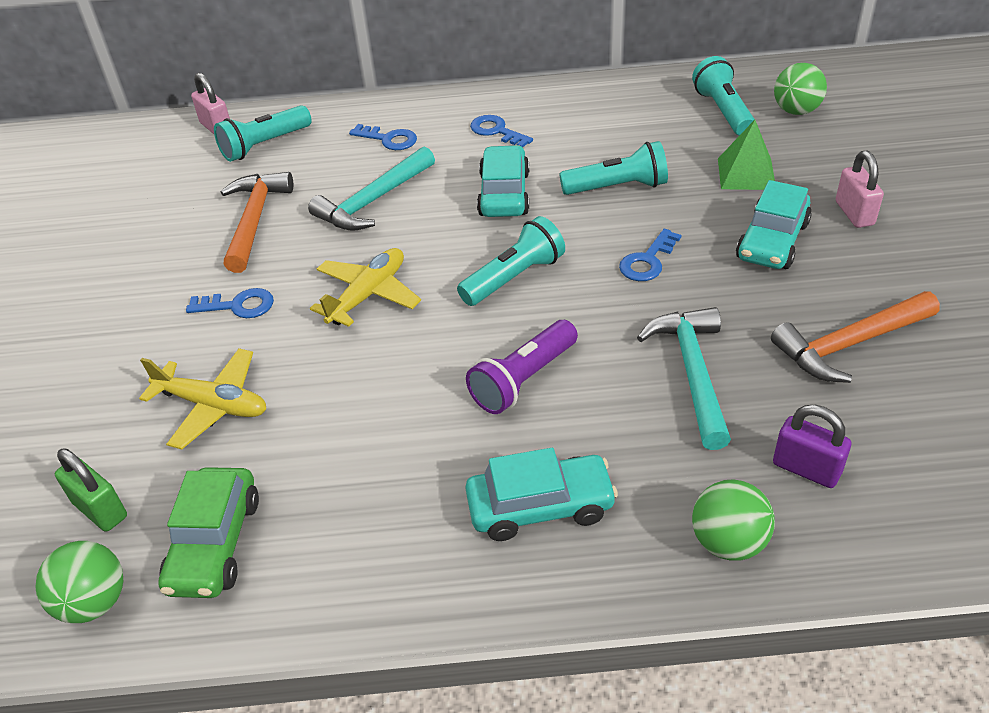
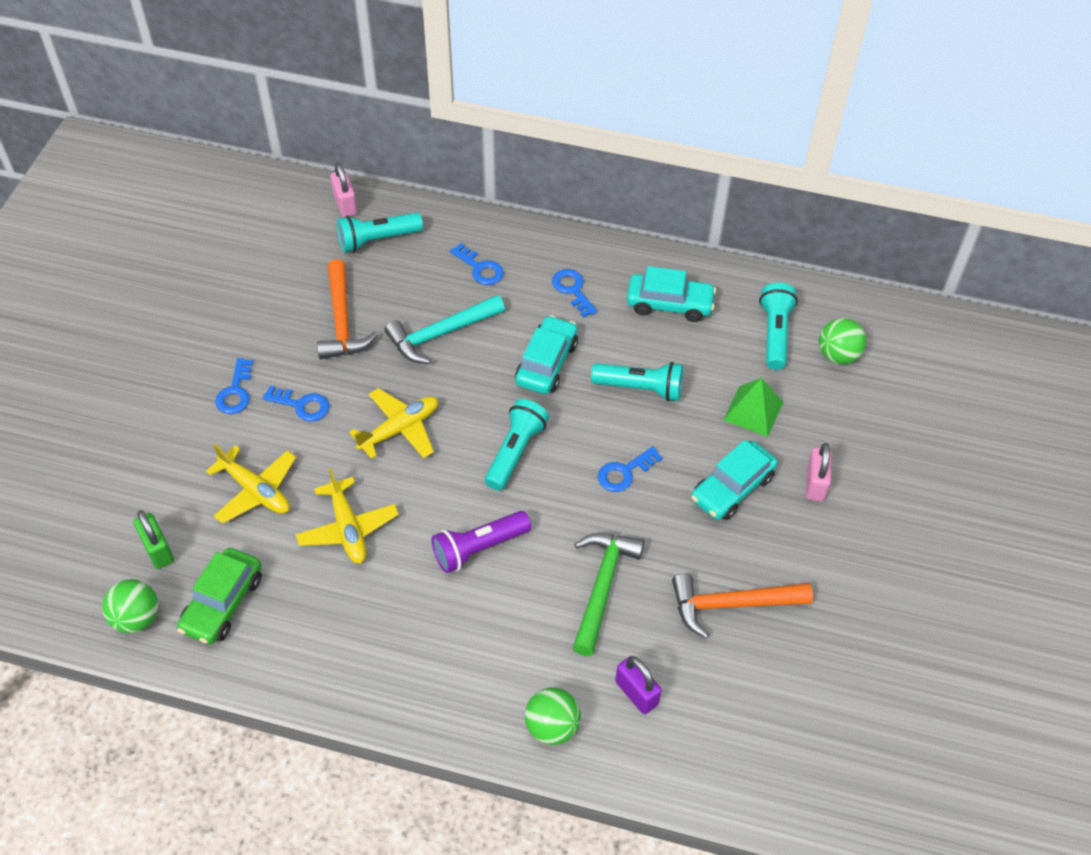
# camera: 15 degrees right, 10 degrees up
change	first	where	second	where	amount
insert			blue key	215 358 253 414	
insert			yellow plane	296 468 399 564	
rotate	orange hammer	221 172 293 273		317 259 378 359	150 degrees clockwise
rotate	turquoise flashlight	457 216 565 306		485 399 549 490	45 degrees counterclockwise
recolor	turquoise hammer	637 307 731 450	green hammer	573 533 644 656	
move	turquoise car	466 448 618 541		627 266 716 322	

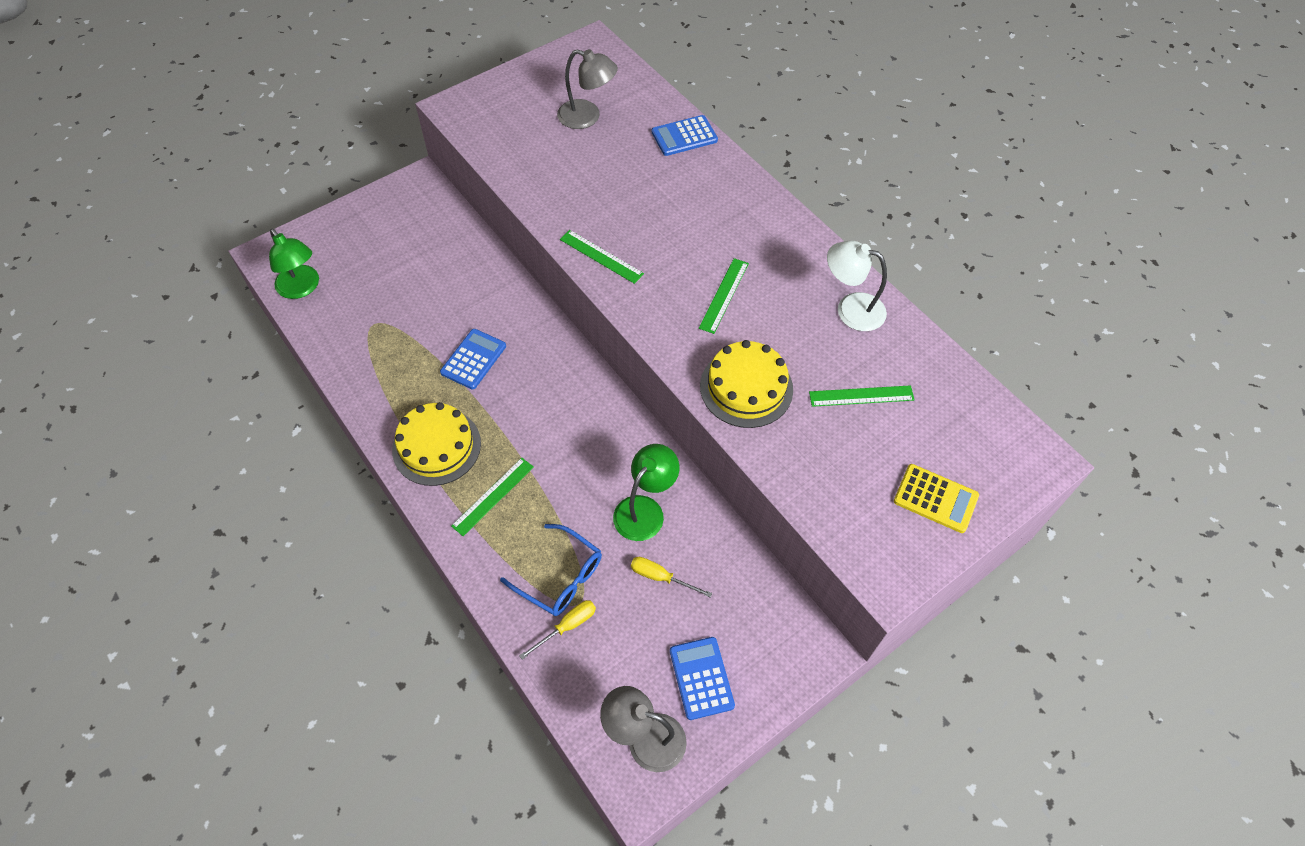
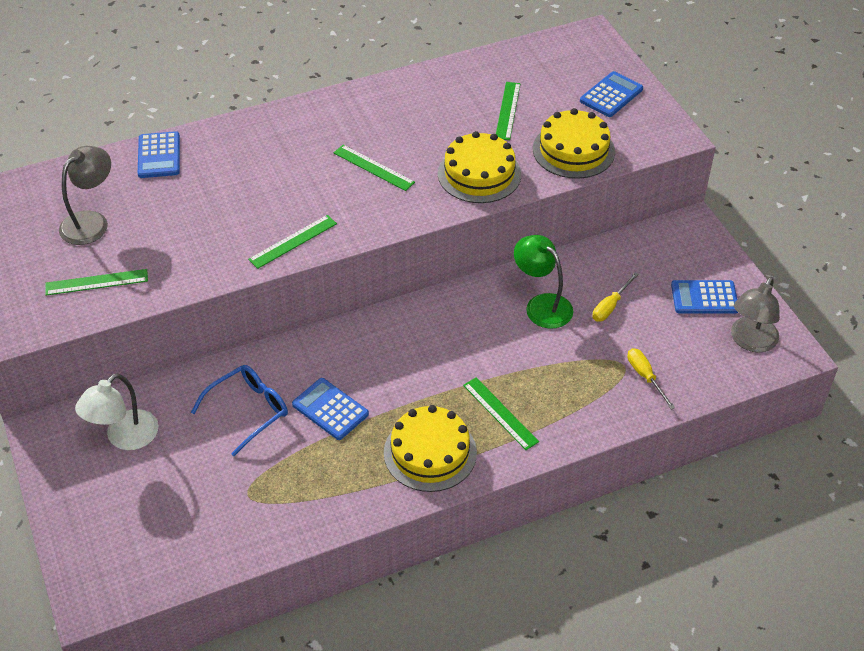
# camera: 75 degrees left, 10 degrees down
change	first	where	second	where	amount
insert			green ruler	46 269 148 295	
move	white lamp	827 240 887 331		75 373 159 450	
move	blue glasses	500 524 602 616		191 365 288 456	
insert			yellow cake	533 108 615 179	
recolor	yellow calculator	894 464 979 533	blue calculator	580 71 643 117	
delete	green lamp	269 229 319 299			

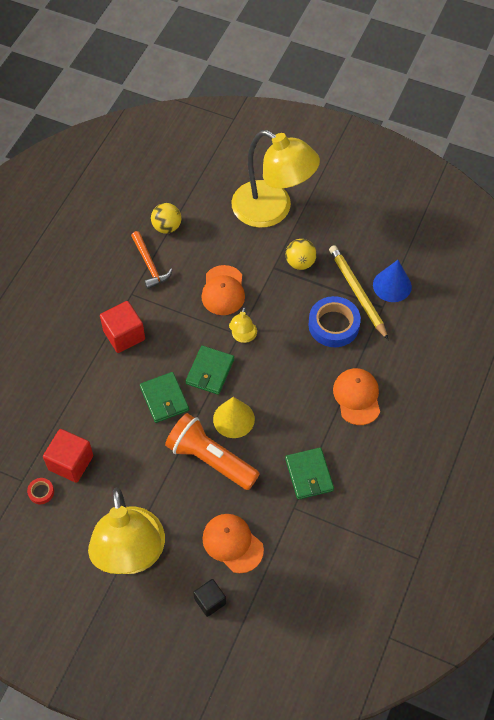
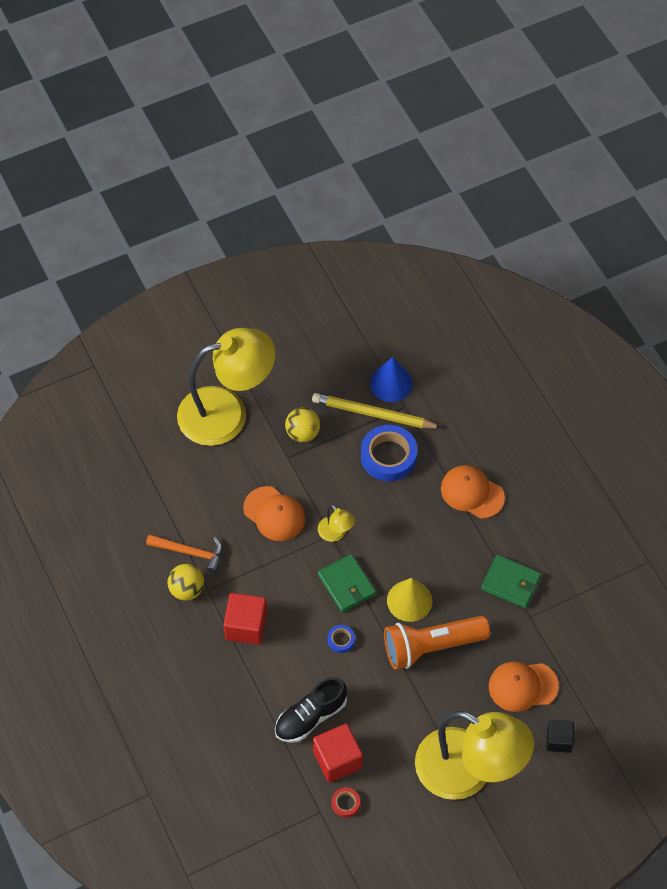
# camera: 50 degrees left, 0 degrees up
change	first	where	second	where	amount
move	yellow ball	151 203 181 234		167 564 204 601	
insert			black shoe	275 677 347 743	
replace	green wallet	140 372 189 423	blue tape	328 625 355 653	

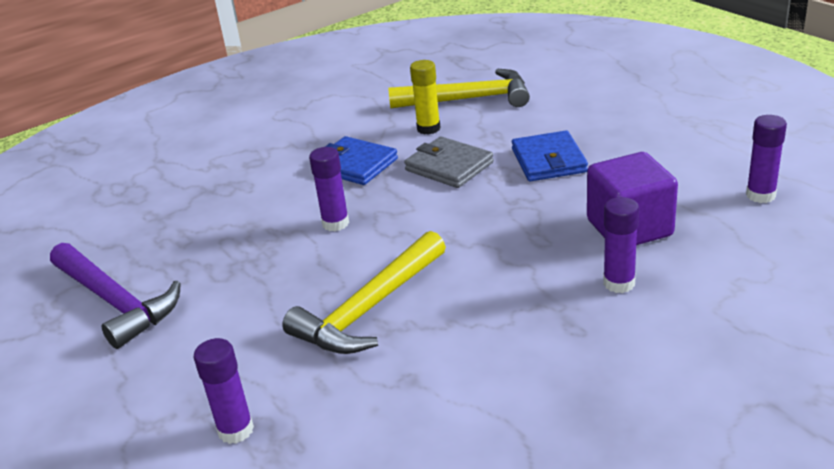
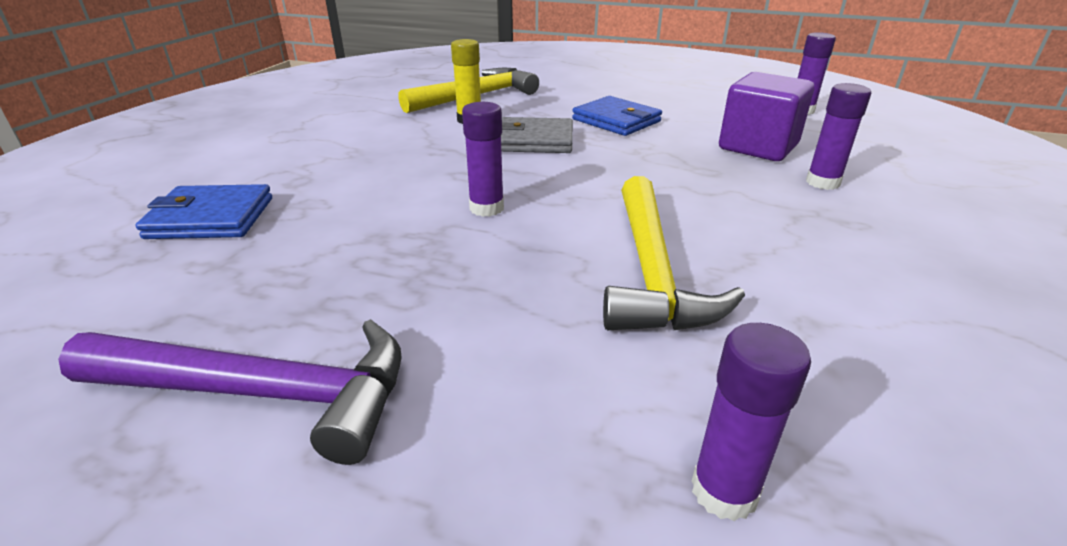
# camera: 40 degrees left, 0 degrees up
change	first	where	second	where	amount
move	blue wallet	325 136 398 185		136 184 272 239	

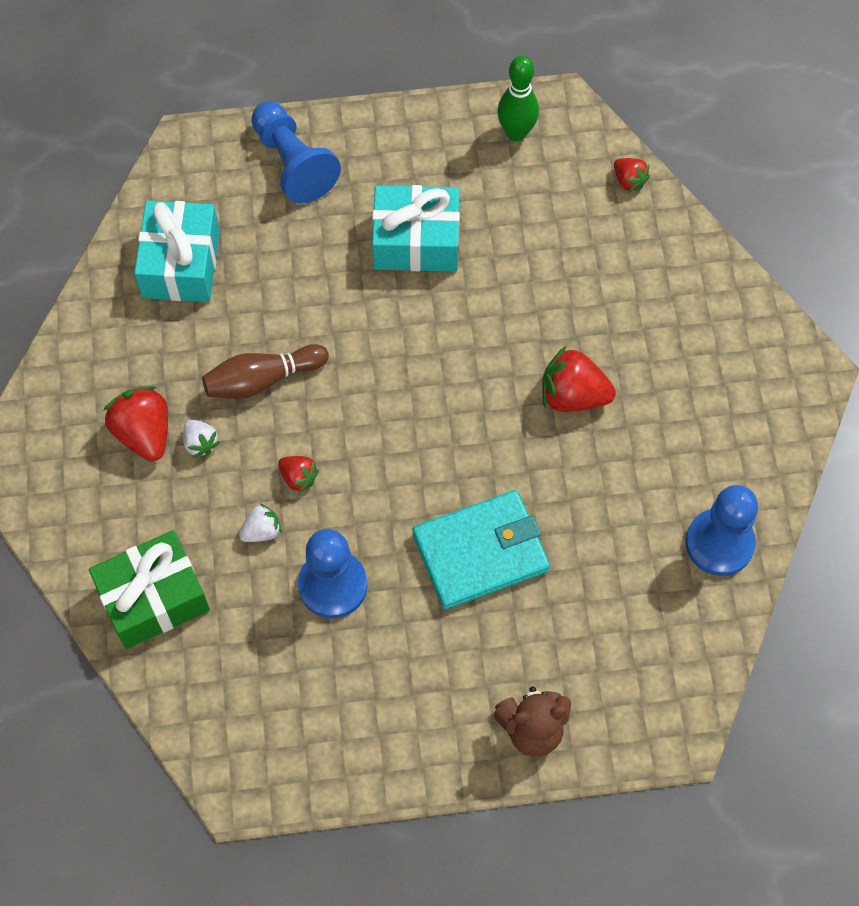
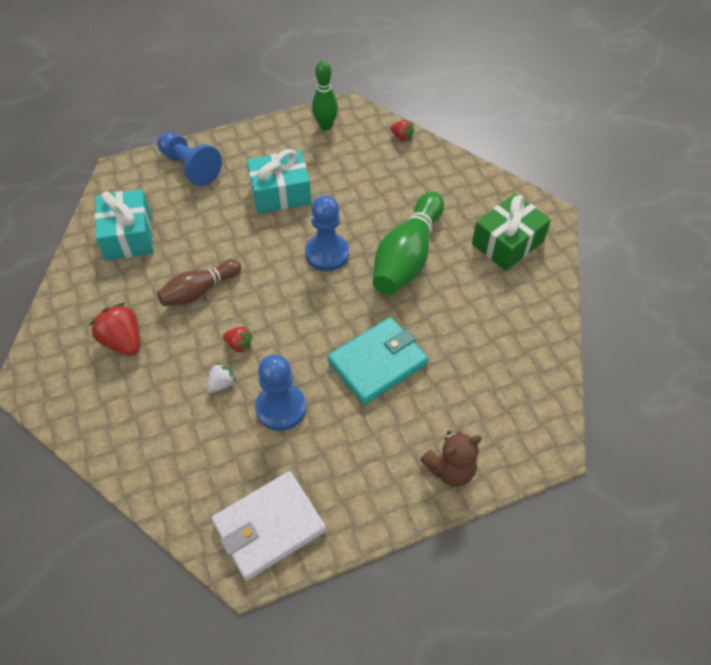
# camera: 15 degrees left, 10 degrees down
change	first	where	second	where	amount
insert			white wallet	211 471 326 581	
move	blue pawn	686 485 758 576		305 195 349 271	
replace	red strawberry	542 345 616 412	green bowling pin	373 192 444 295	
move	green gift	89 530 210 649		472 194 551 271	
delete	white strawberry	183 420 220 458			

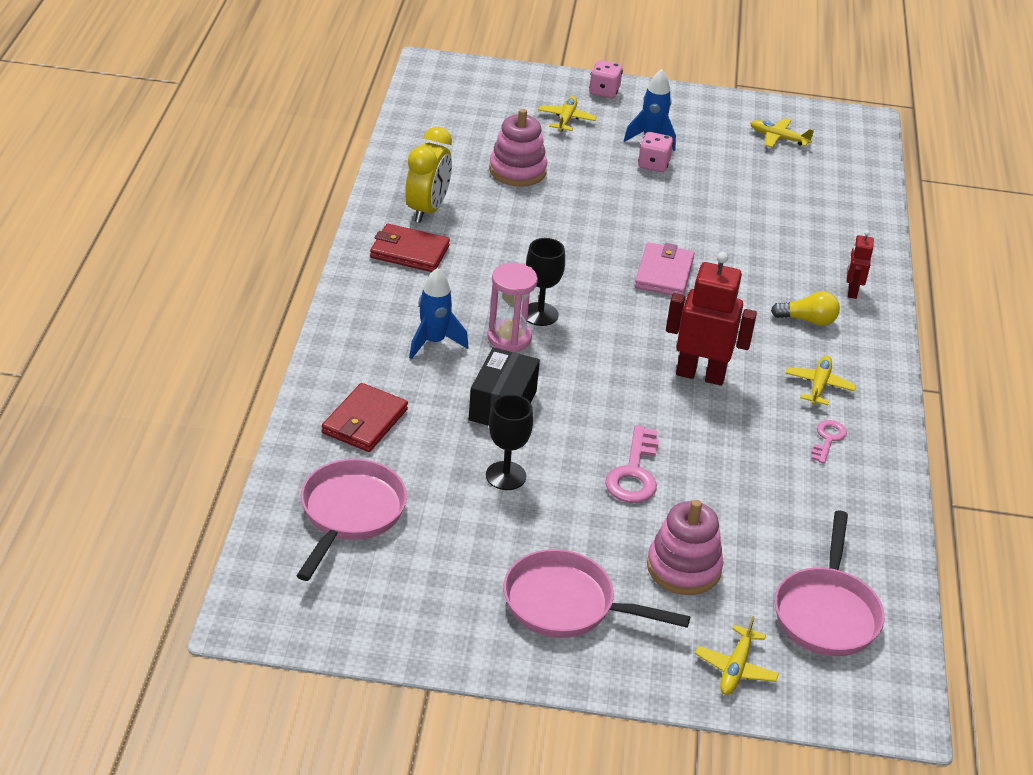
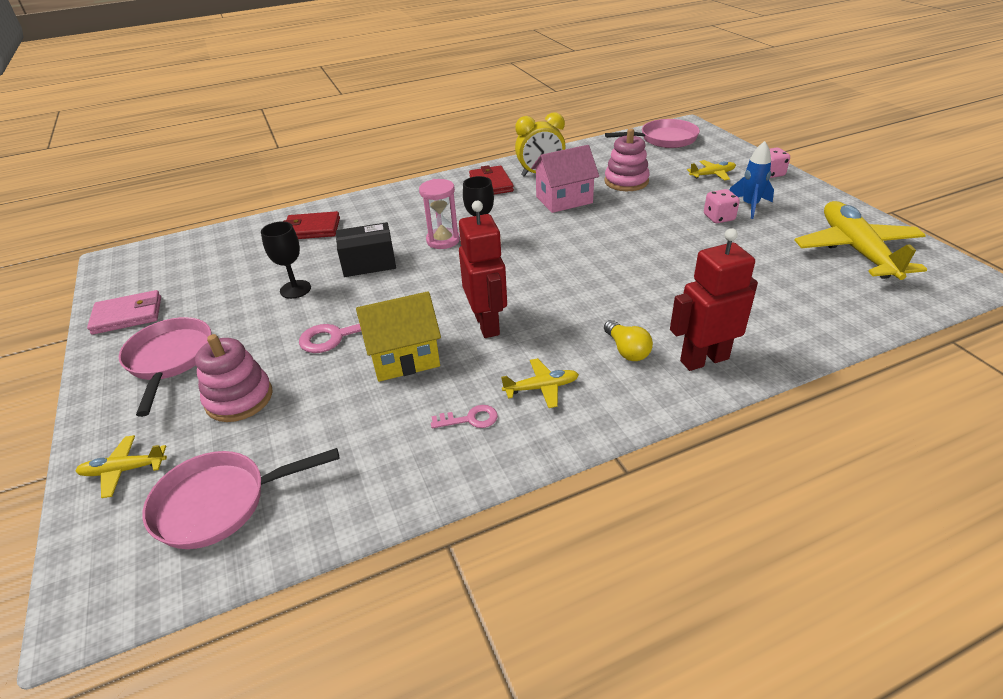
# camera: 65 degrees right, 0 degrees up
change	first	where	second	where	amount
move	pink wallet	634 242 695 295		87 290 161 335	
insert			yellow house	356 291 441 382	
insert			pink house	531 145 599 213	
move	pink pan	296 459 407 581		605 119 700 148	
resize	red robot	847 230 874 299		670 228 758 371	x1.90
resize	yellow plane	750 118 814 148		794 201 927 280	x2.20
delete	blue rocket	409 268 469 359			

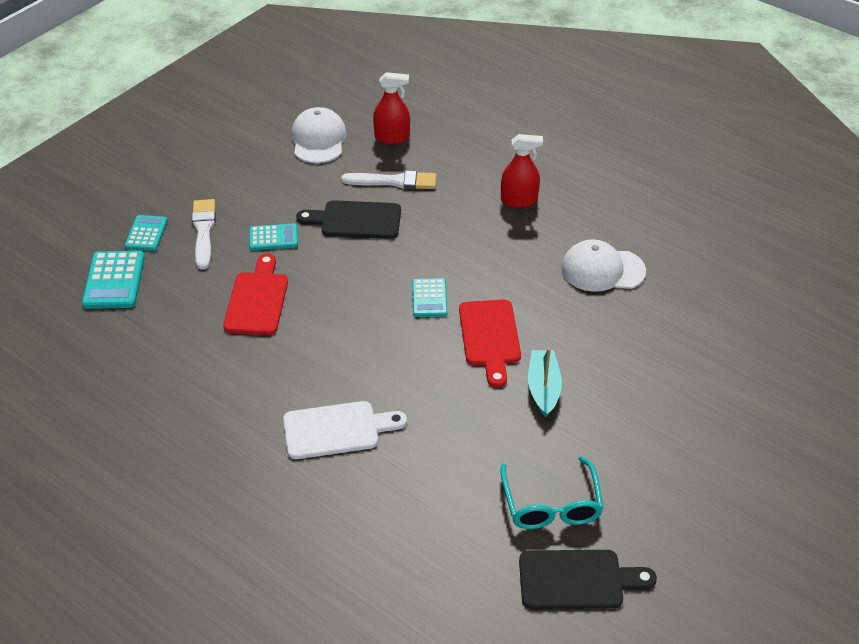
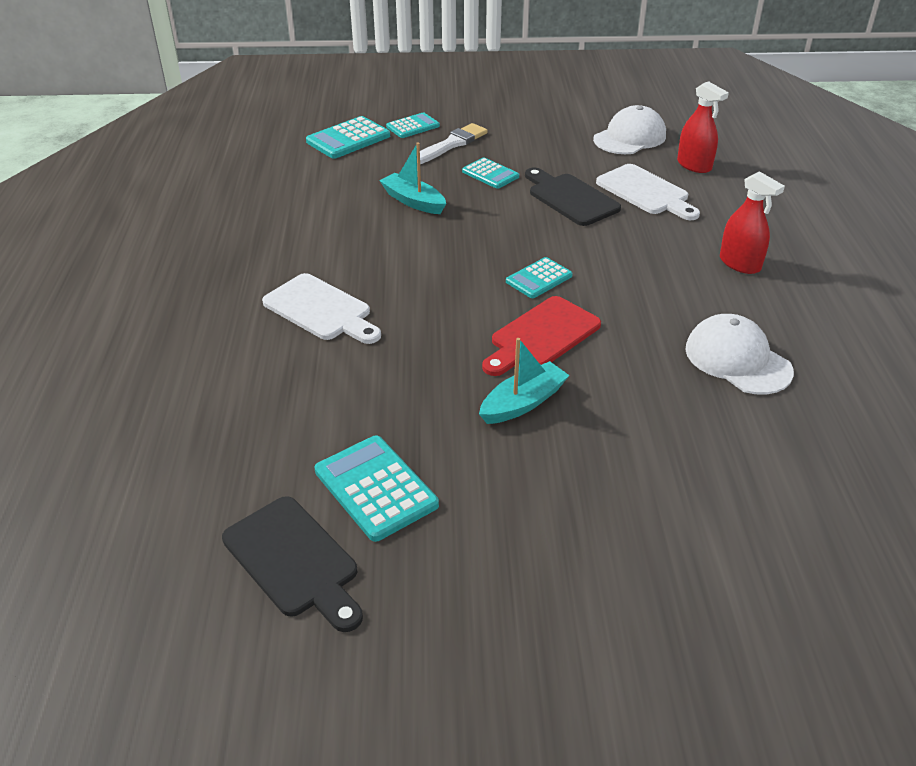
# camera: 50 degrees right, 5 degrees down
change	first	where	second	where	amount
replace	turquoise glasses	500 456 604 529	turquoise calculator	314 435 439 542	
replace	red cutting board	223 254 288 335	turquoise boat	379 142 446 214	
replace	white brush	341 171 436 189	white cutting board	596 164 700 220	

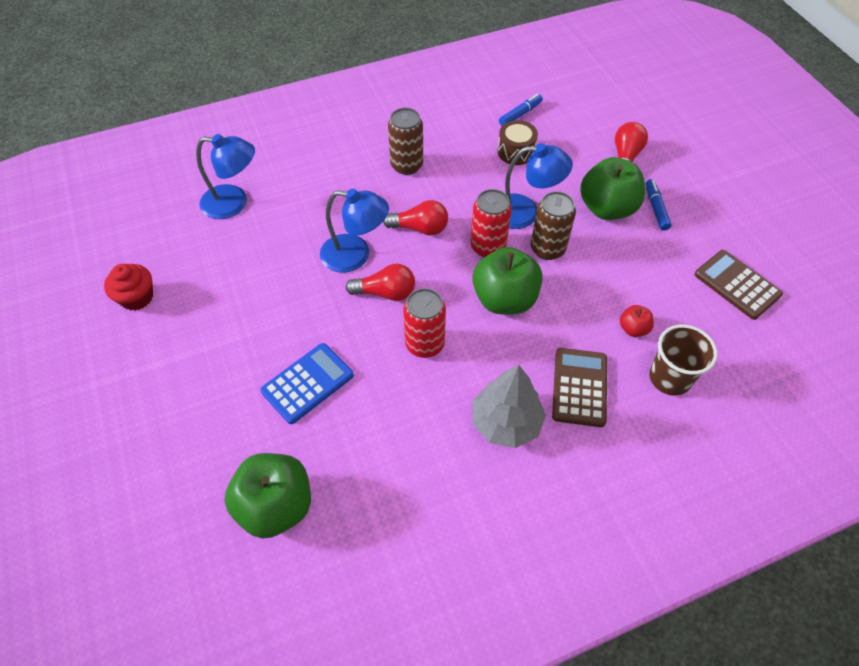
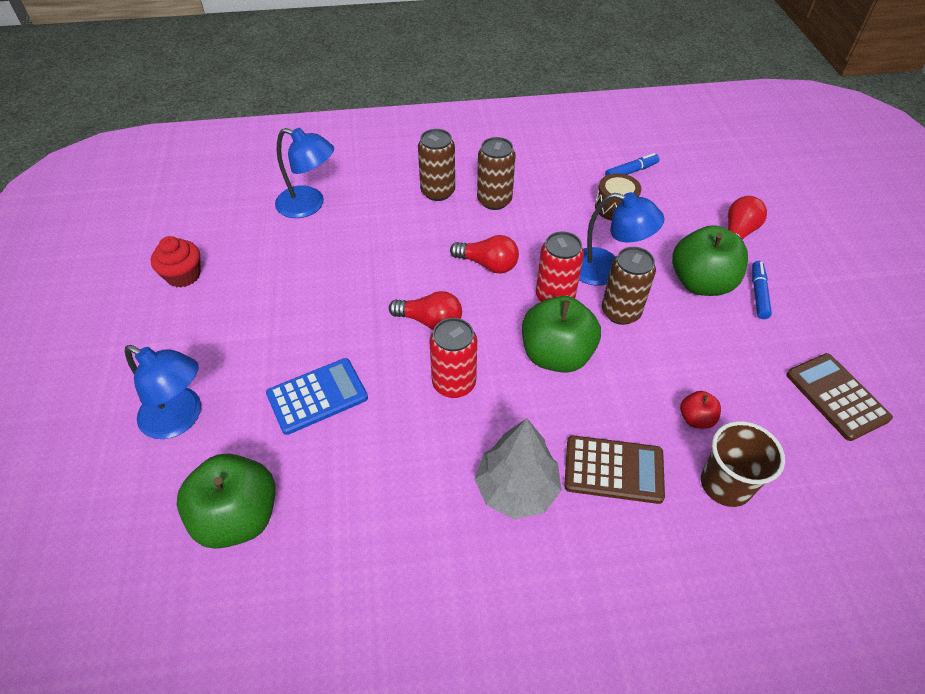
# camera: 15 degrees right, 5 degrees down
change	first	where	second	where	amount
move	blue lamp	320 189 389 273		125 345 201 439	
insert			brown can	418 129 455 201	
rotate	brown calculator	552 348 607 427		564 435 665 504	75 degrees clockwise

